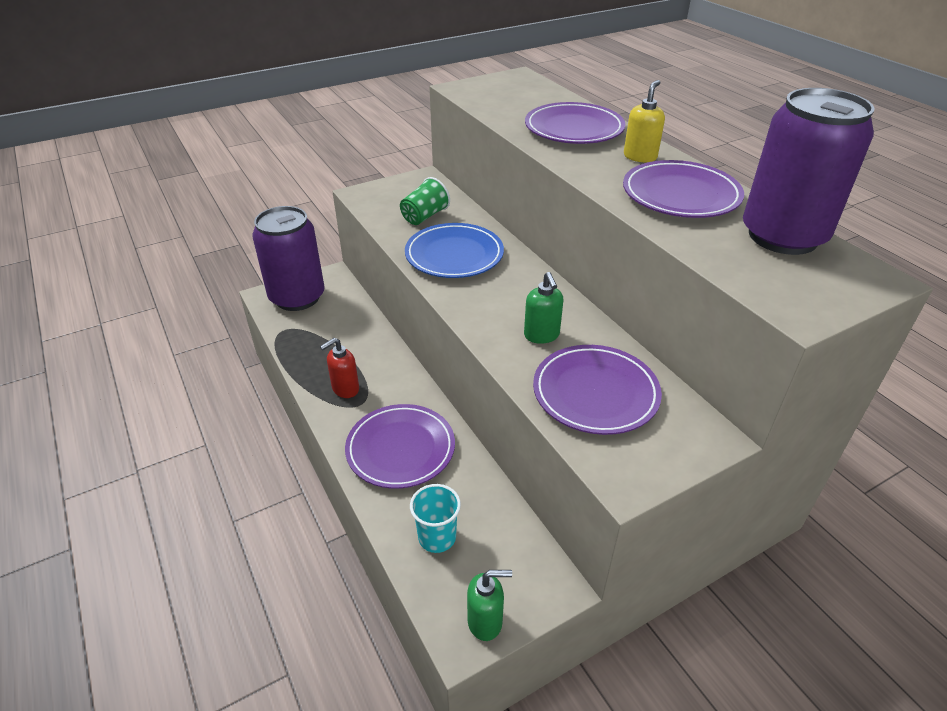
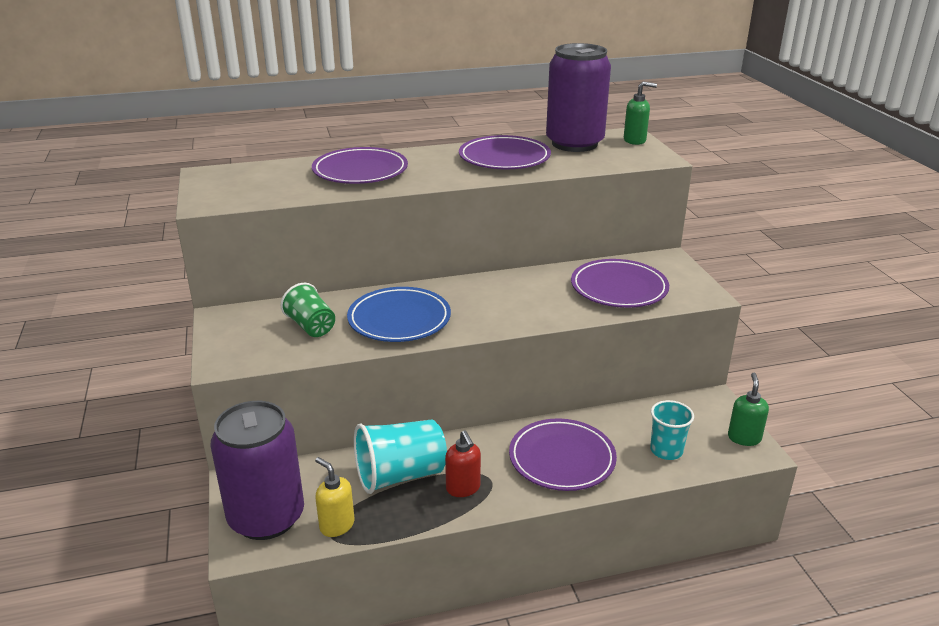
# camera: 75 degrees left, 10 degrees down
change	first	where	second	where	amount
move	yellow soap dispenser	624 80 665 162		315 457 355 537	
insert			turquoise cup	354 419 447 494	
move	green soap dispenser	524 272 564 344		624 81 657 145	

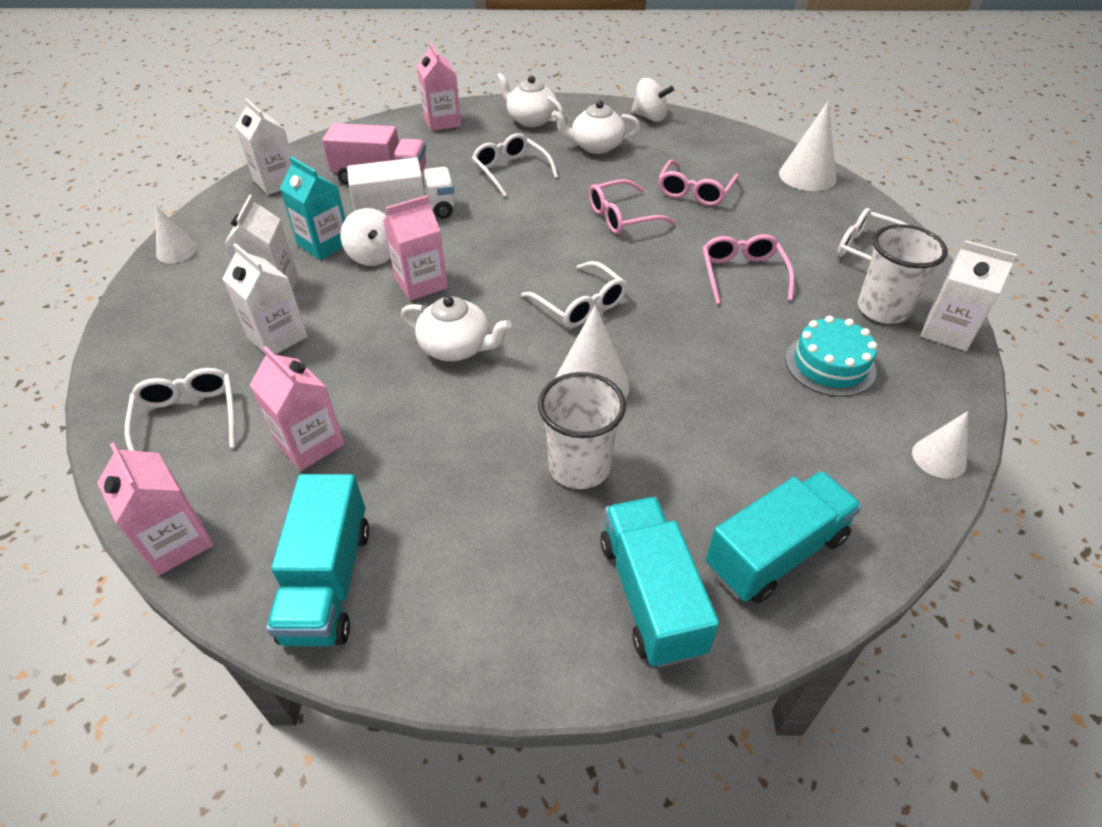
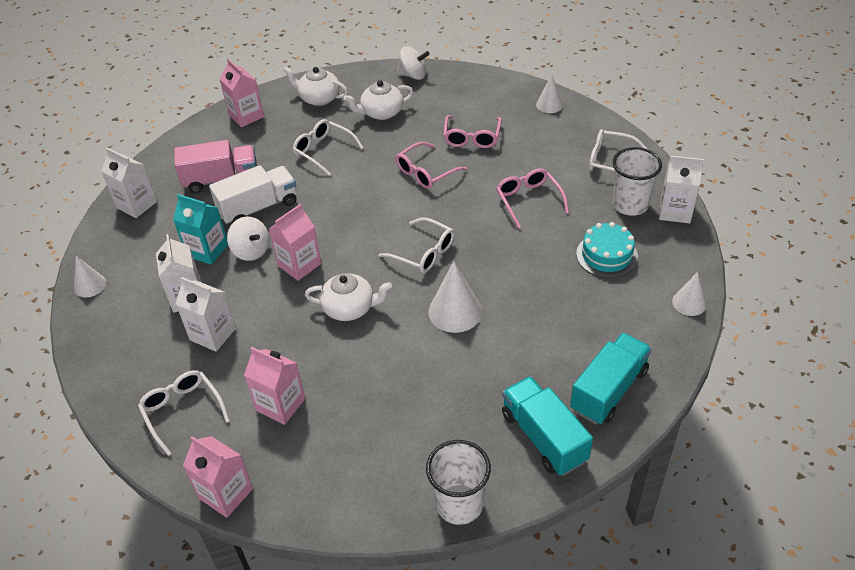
# camera: 15 degrees left, 0 degrees up
change	first	where	second	where	amount
move	white cup	538 372 626 489		426 440 491 525	
resize	white cone	779 101 836 191		536 75 563 113	x0.62
delete	turquoise truck	266 474 369 646			

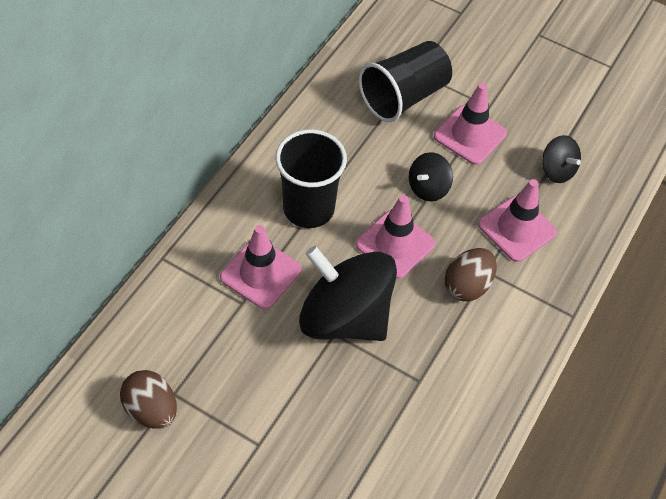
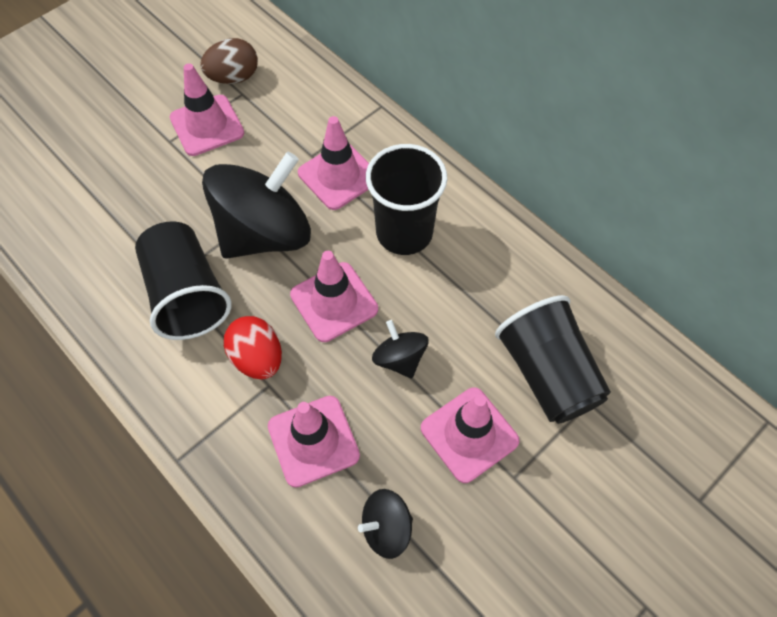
# camera: 110 degrees right, 5 degrees up
change	first	where	second	where	amount
insert			black cup	135 221 232 340	
insert			pink traffic cone	170 63 244 156	
recolor	brown egg	444 248 497 301	red egg	224 316 282 379	

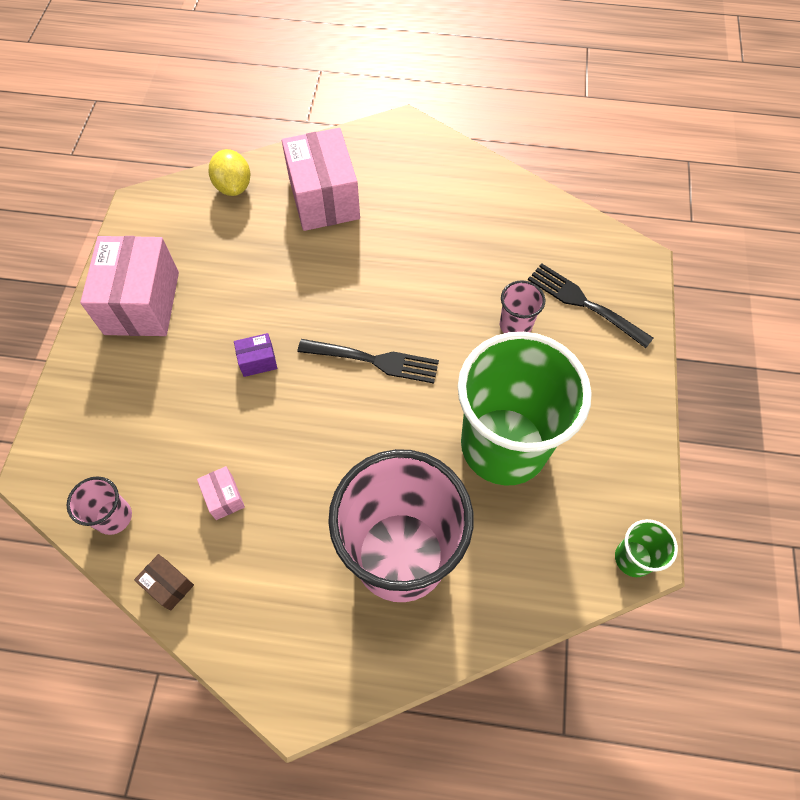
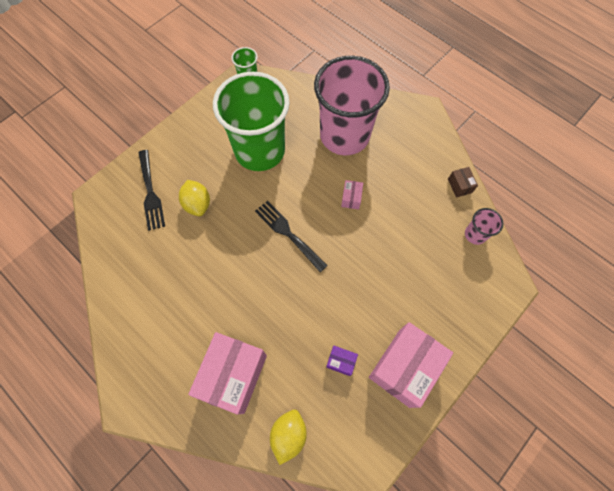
# camera: 145 degrees left, 5 degrees up
change	first	where	second	where	amount
replace	pink cup	500 280 545 333	yellow lemon	179 180 210 216	
move	purple box	234 333 277 377		326 346 358 376	
move	pink box	197 466 245 520		341 180 363 210	

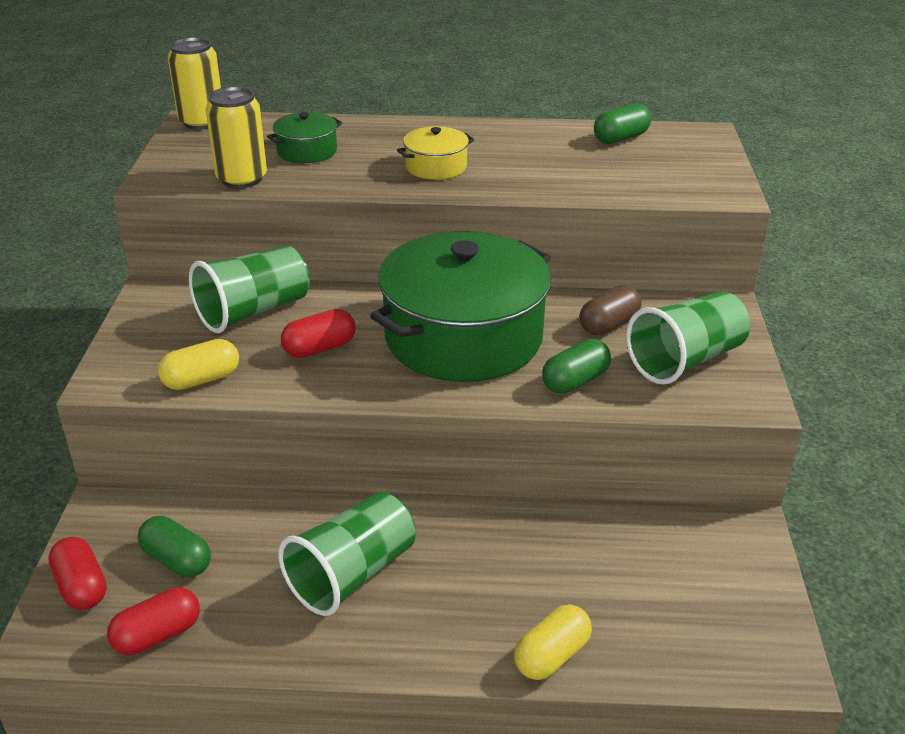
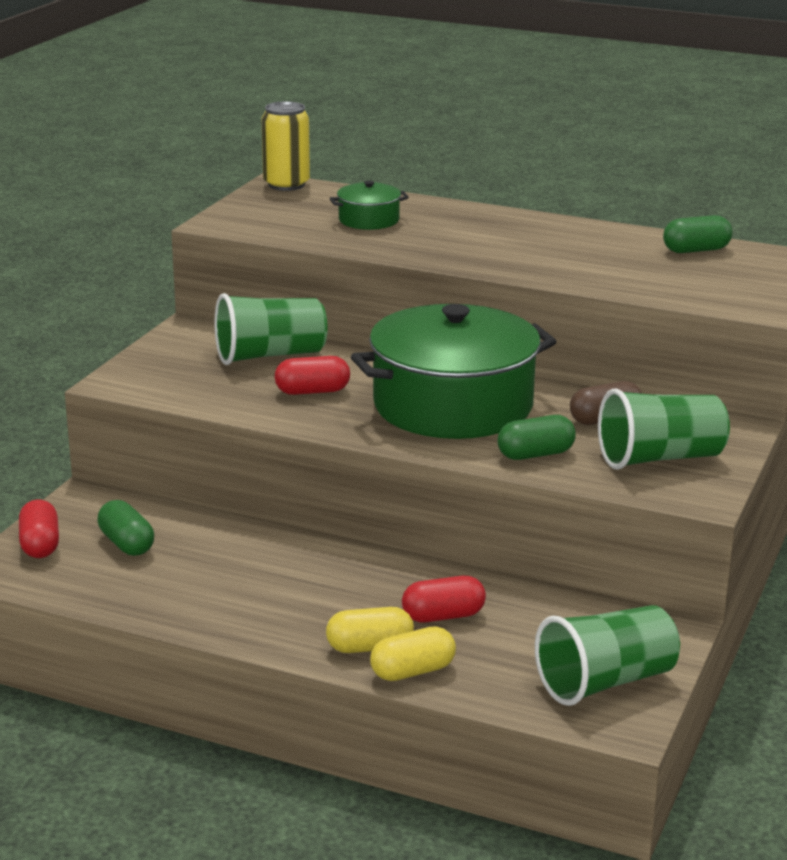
# camera: 20 degrees right, 10 degrees down
change	first	where	second	where	amount
move	yellow capsule	158 339 239 390		326 607 414 653	
move	red capsule	107 587 200 655		402 576 486 623	
move	green cup	278 492 415 616		535 605 680 706	
delete	yellow can	206 87 267 188			
delete	yellow pot	397 126 474 180			

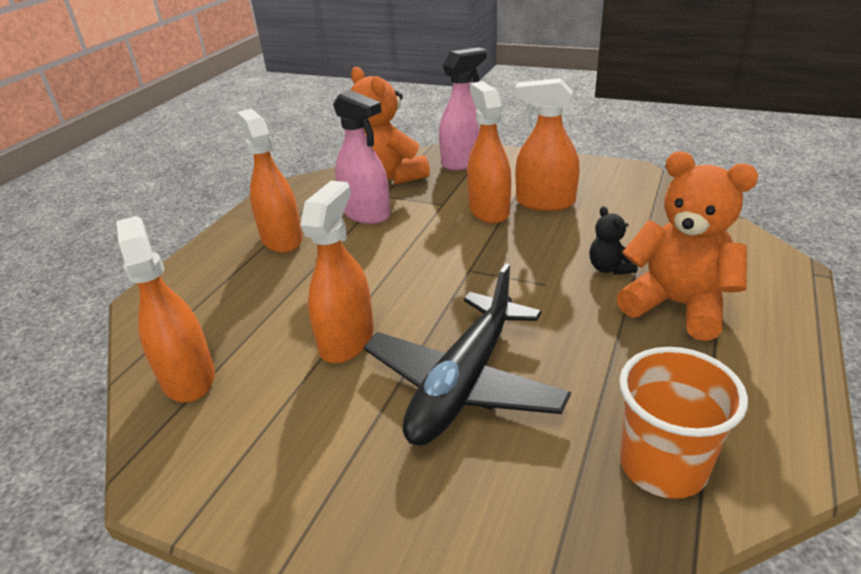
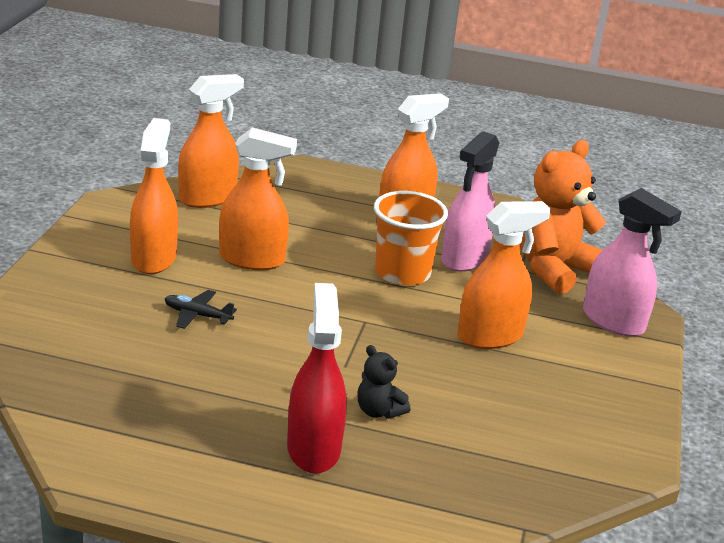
# camera: 75 degrees right, 5 degrees down
change	first	where	second	where	amount
move	orange spray bottle	515 78 580 211		130 118 178 274	
resize	black plane	364 263 571 446		165 290 237 329	x0.40
replace	orange teddy bear	617 151 759 341	red spray bottle	287 283 347 474	
rotate	black teddy bear	589 206 638 275		357 345 410 419	105 degrees counterclockwise
move	orange cup	619 347 748 499		374 191 448 286	

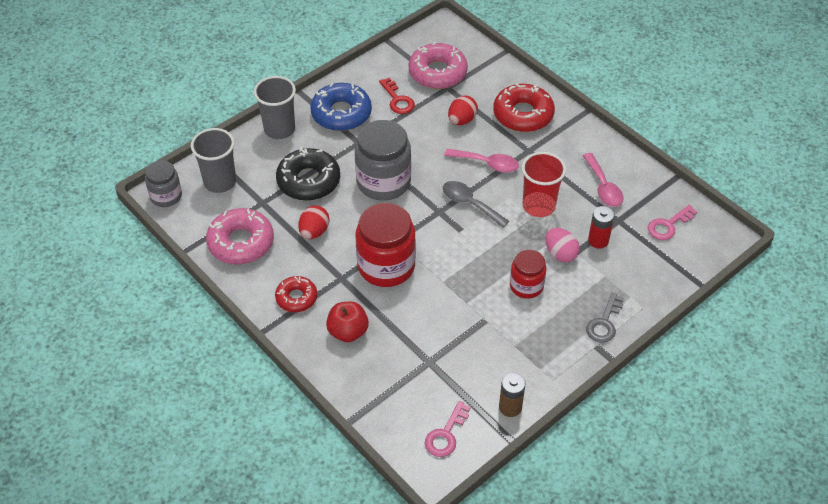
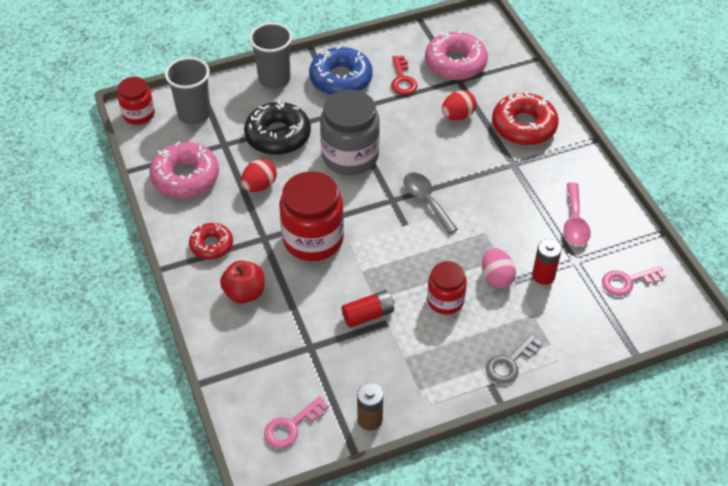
# camera: 20 degrees right, 0 degrees up
change	first	where	second	where	amount
recolor	grey jar	145 160 182 207	red jar	117 77 155 125	
insert			red battery	342 290 394 328	
delete	pink spoon	444 149 519 173			
delete	red cup	522 152 566 217			

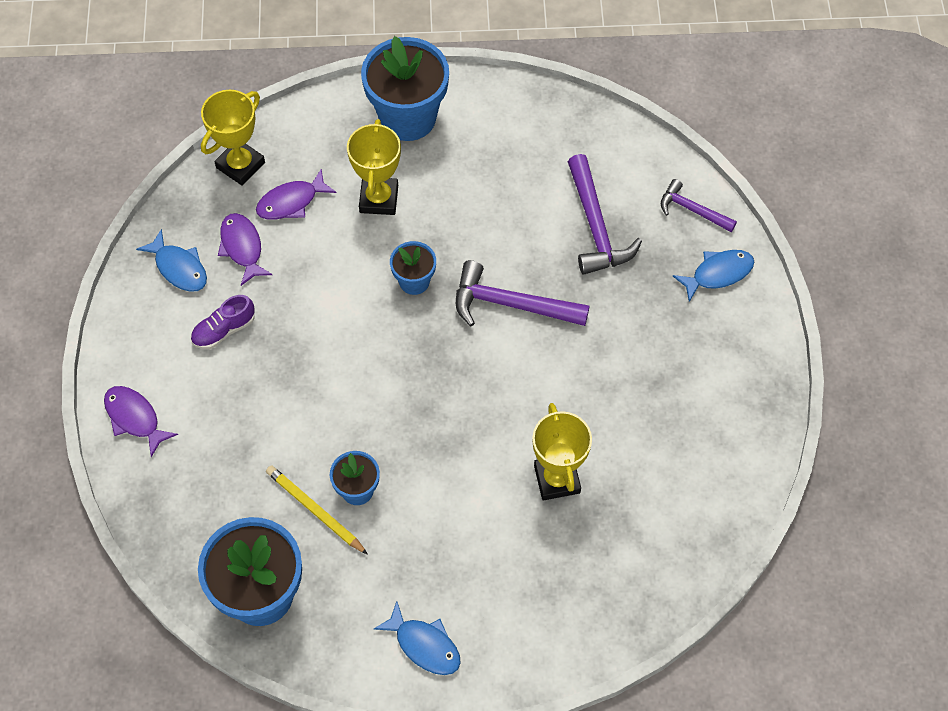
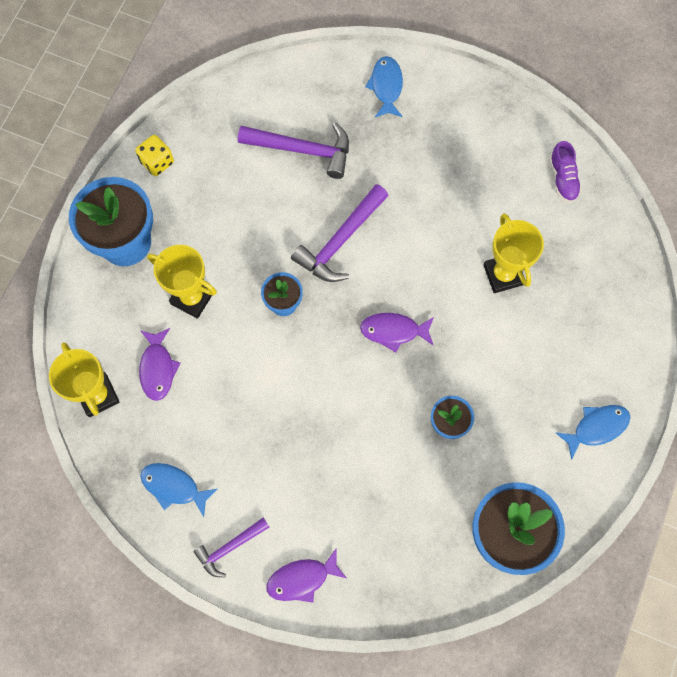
# camera: 65 degrees left, 10 degrees up
change	first	where	second	where	amount
insert			yellow dice	135 135 174 176	
rotate	blue fish	136 229 207 292		140 463 217 517	135 degrees counterclockwise
move	purple hammer	661 179 737 232		193 518 269 577	
move	purple fish	218 213 272 286		360 313 434 352	
rotate	yellow trophy	533 403 592 500		484 213 544 293	60 degrees clockwise
move	purple shoe	191 295 255 349		549 141 582 203	
delete	yellow pencil	266 465 368 555			

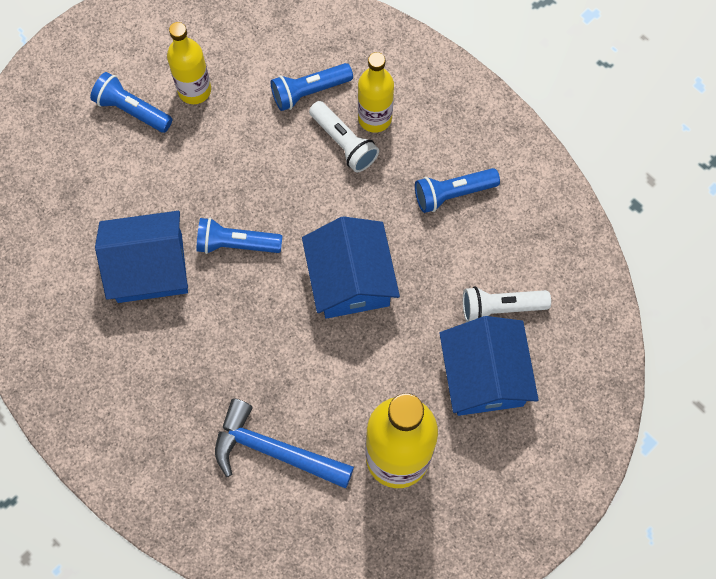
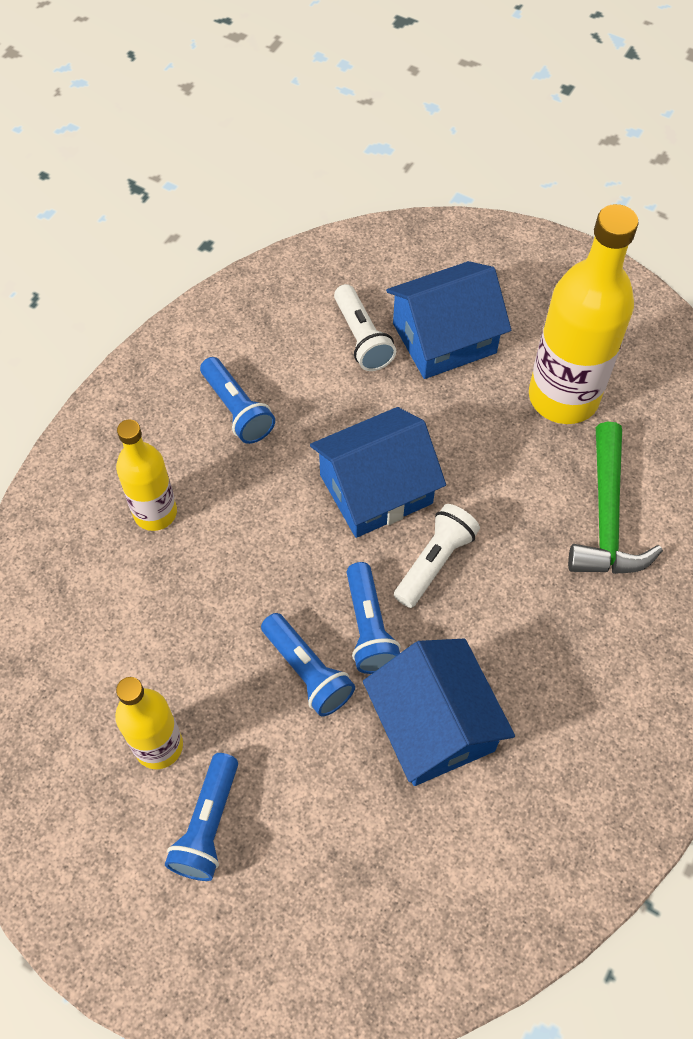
# camera: 105 degrees left, 10 degrees down
change	first	where	second	where	amount
move	blue flashlight	271 63 353 111		261 613 355 717	
move	white flashlight	309 101 379 172		394 504 480 608	
recolor	blue hammer	215 398 354 489	green hammer	568 422 663 574	

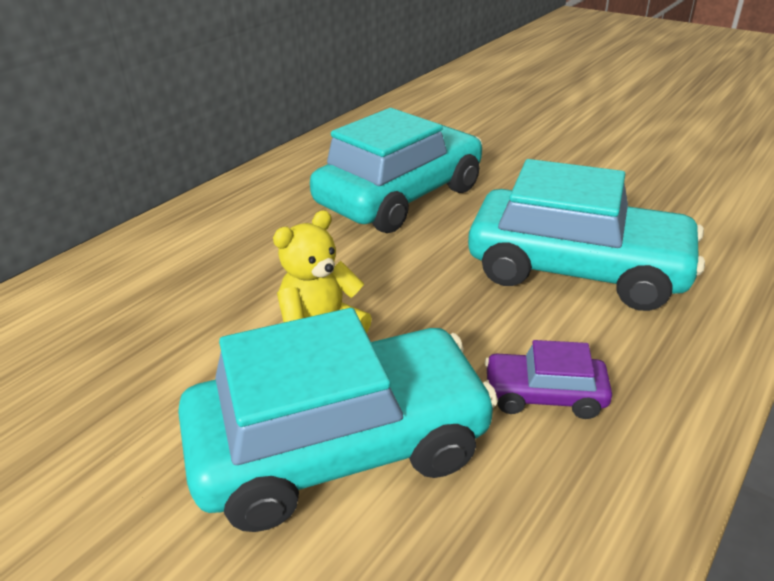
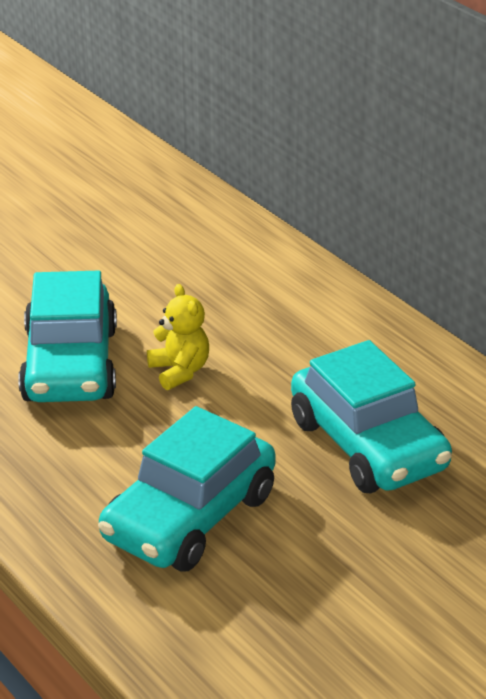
# camera: 105 degrees right, 0 degrees up
change	first	where	second	where	amount
delete	purple car	485 340 612 419			

